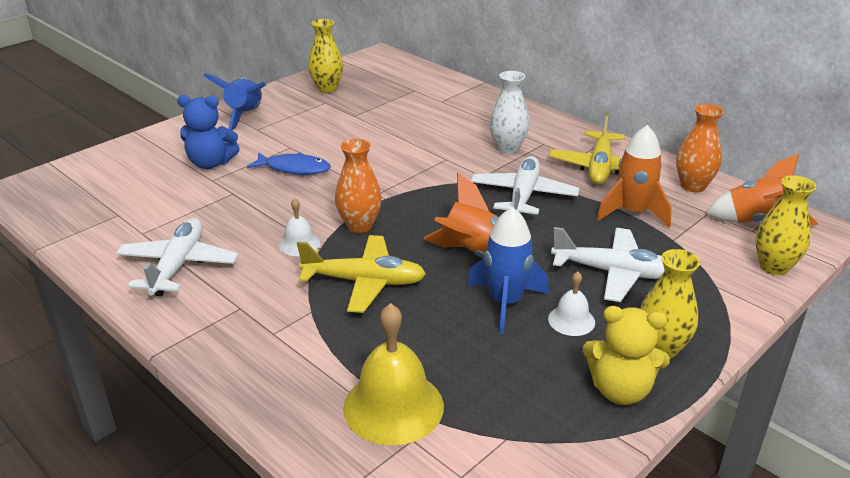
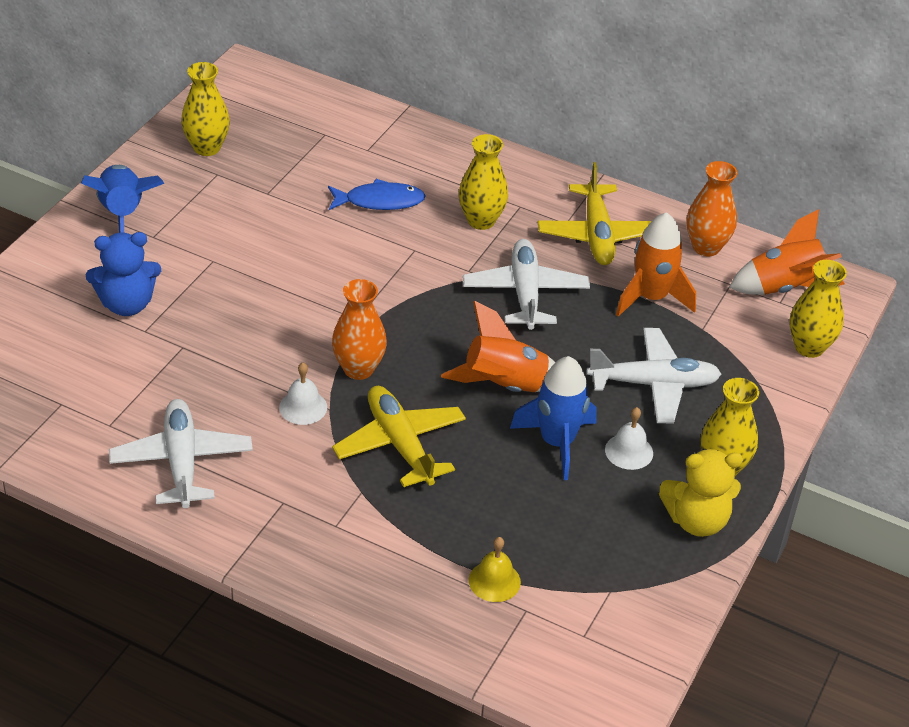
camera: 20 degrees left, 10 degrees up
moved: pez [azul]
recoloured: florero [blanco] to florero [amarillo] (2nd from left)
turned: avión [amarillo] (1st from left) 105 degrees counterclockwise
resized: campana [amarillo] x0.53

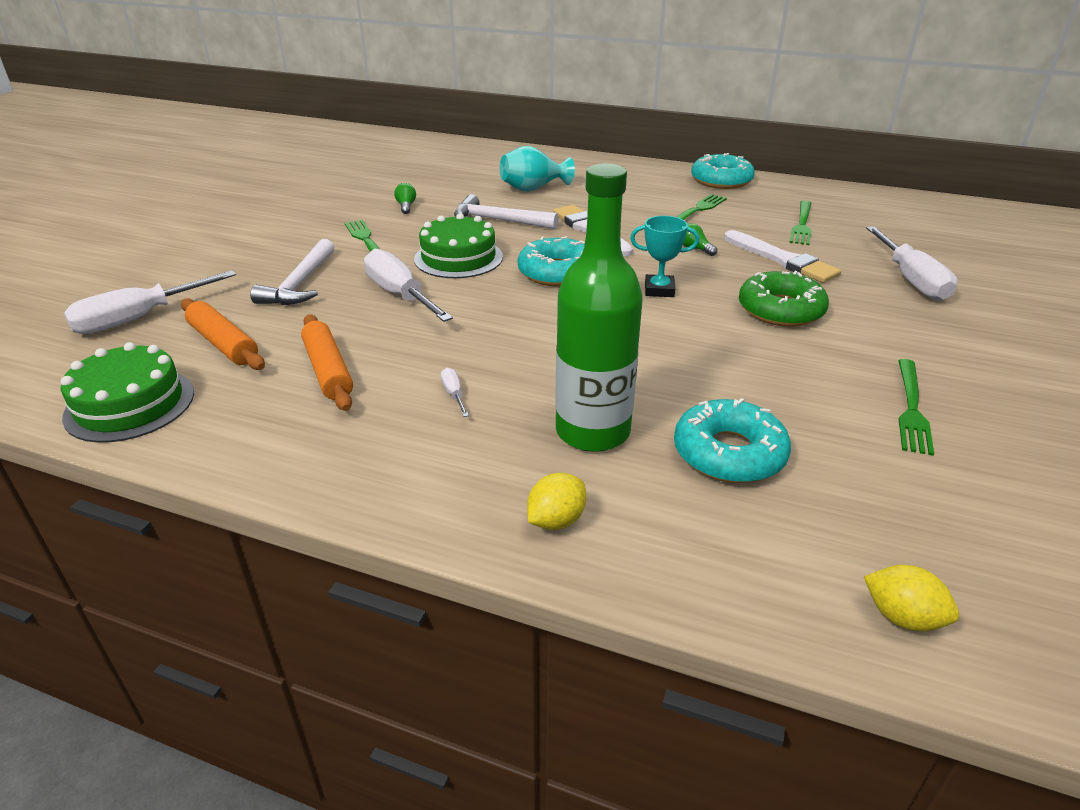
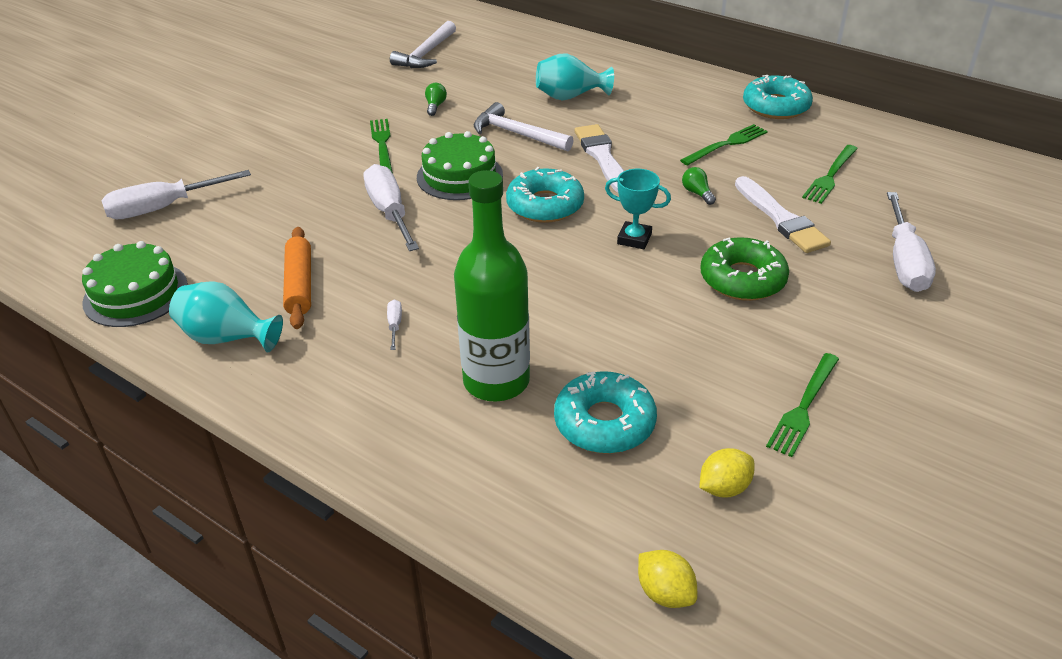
camera: 15 degrees right, 5 degrees up
removed: rodillo [naranja] (1st from left)
added: florero [turquesa] (1st from left)
moved: martillo [blanco] (1st from left); limón [amarillo] (1st from left in the first image) to limón [amarillo] (2nd from left)

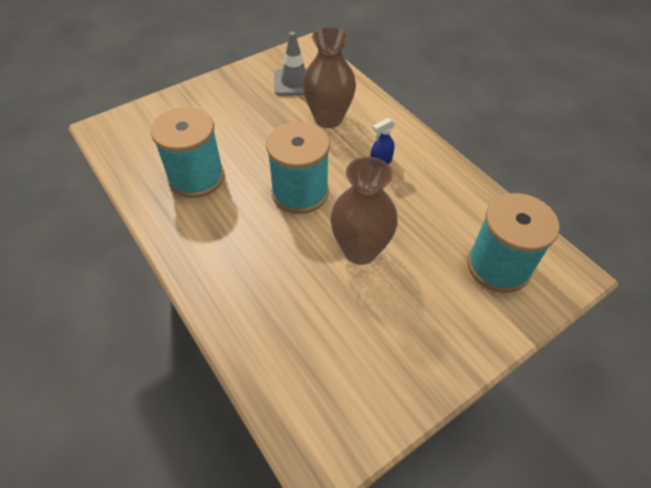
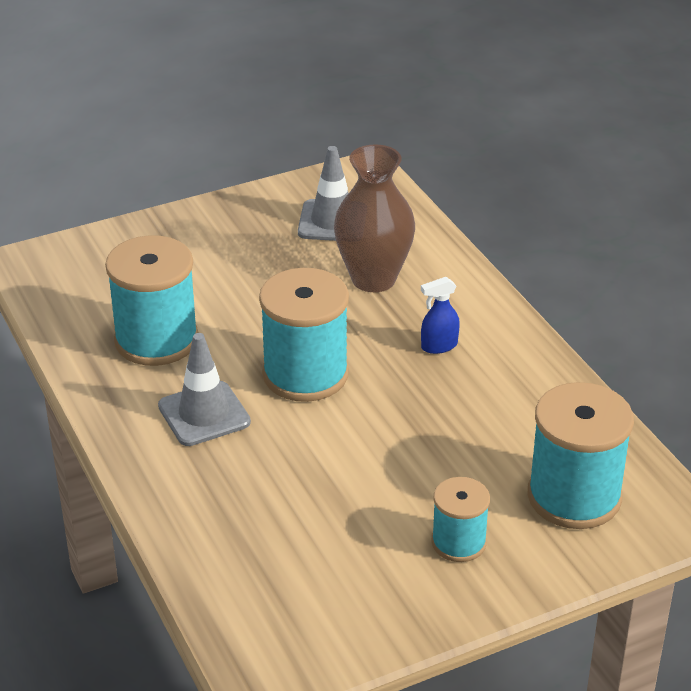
camera: 10 degrees right, 15 degrees down
removed: florero [marrón] (2nd from left)
added: cono de tráfico [gris] (1st from left); carrete [turquesa] (3rd from left)

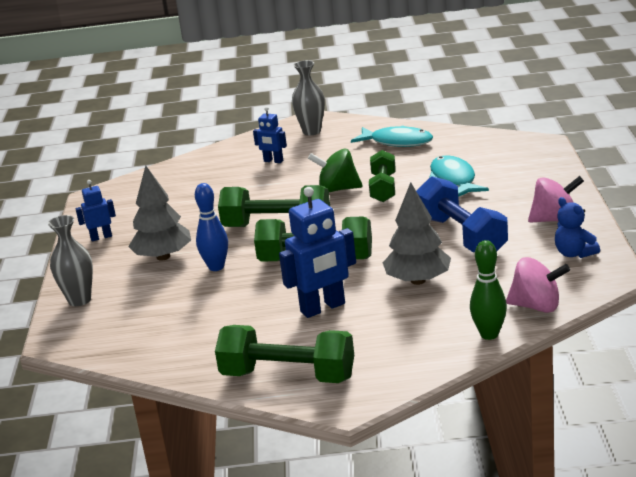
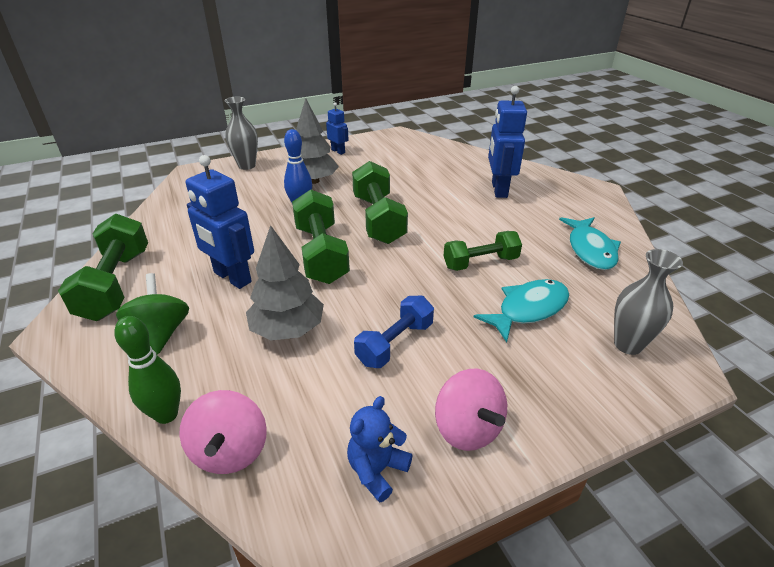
camera: 65 degrees right, 10 degrees up
moved: florero [gris] (2nd from left); peonza [verde]
resized: robot [azul] (2nd from left in the first image) x1.82; mancuerna [azul] x0.65

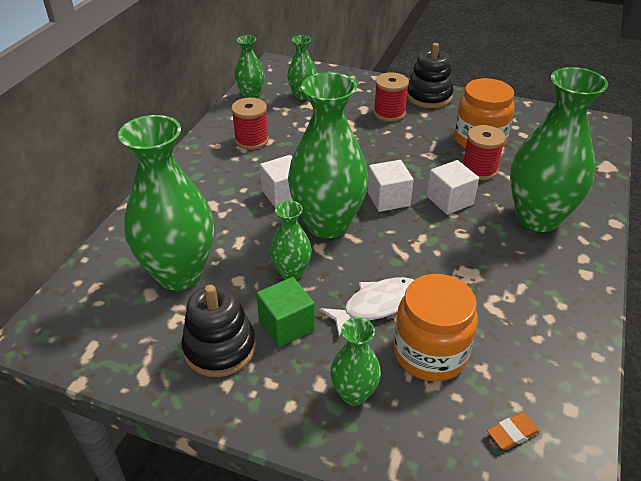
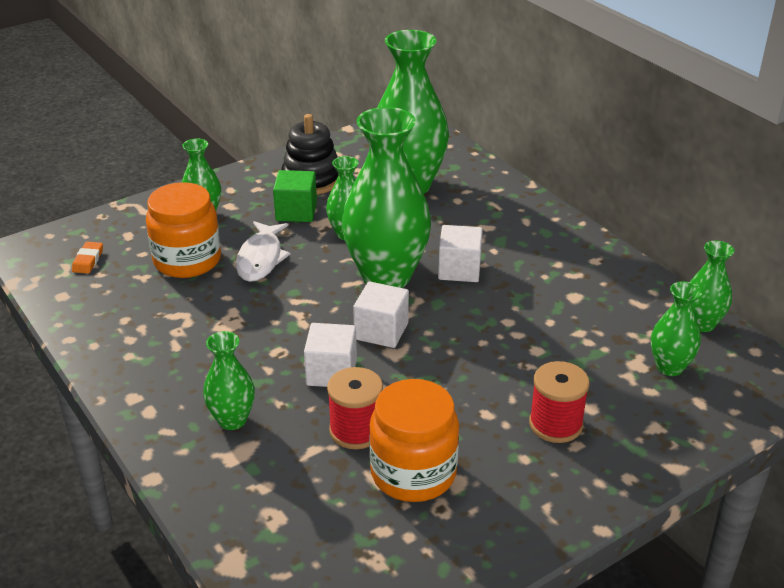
camera: 125 degrees right, 5 degrees down
removed: juguete apilable [negro] (2nd from left); carrete [rojo] (1st from left)
resized: florero [verde] (7th from left in the first image) x0.50

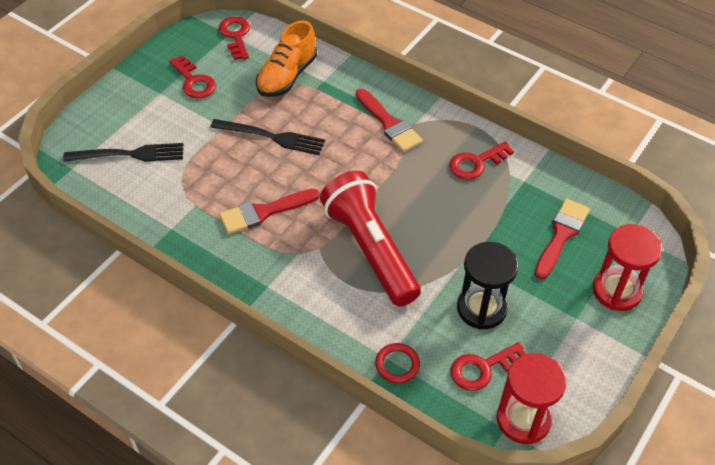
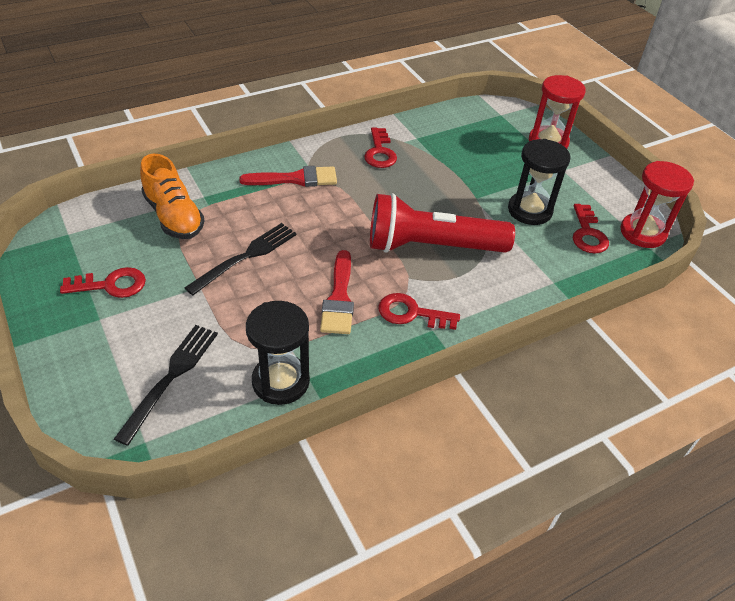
camera: 65 degrees left, 5 degrees down
removed: pincel [rojo] (3rd from left); anillo [rojo]
added: reloj de arena [negro] (1st from left)
moved: llave [rojo] (2nd from left in the first image) to llave [rojo] (3rd from left)

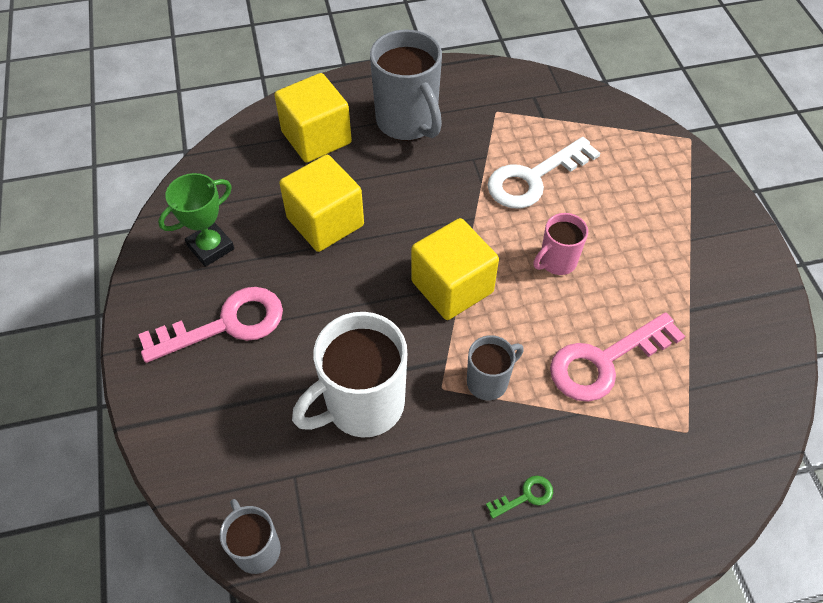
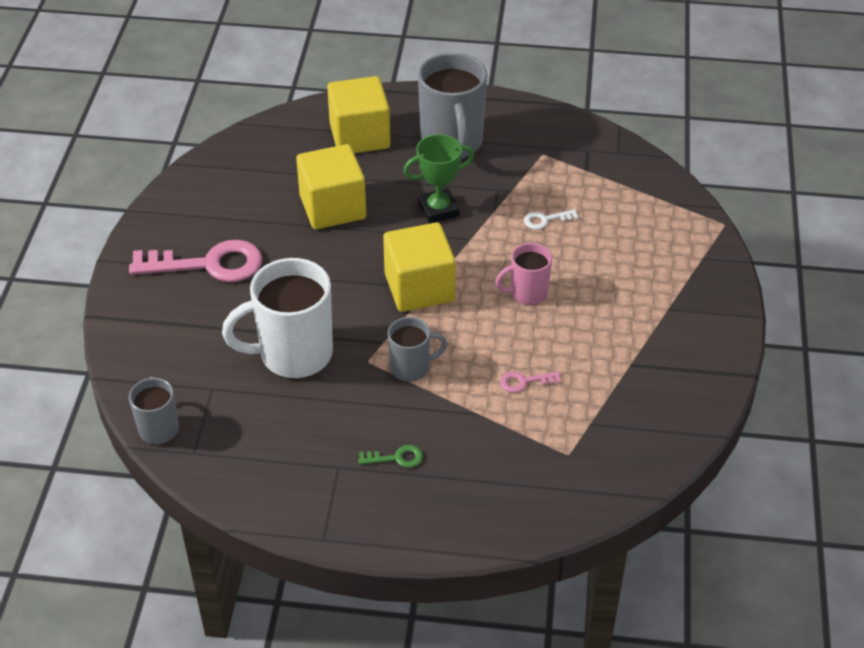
camera: 20 degrees right, 10 degrees down
moved: trofeo [verde]
resized: llave [blanco] x0.43; llave [rosa] (2nd from left) x0.43

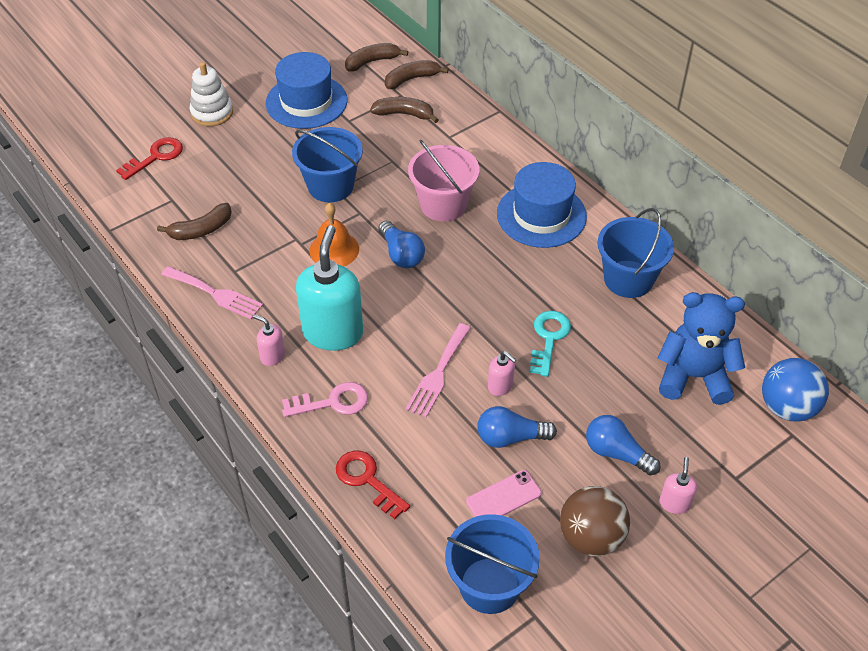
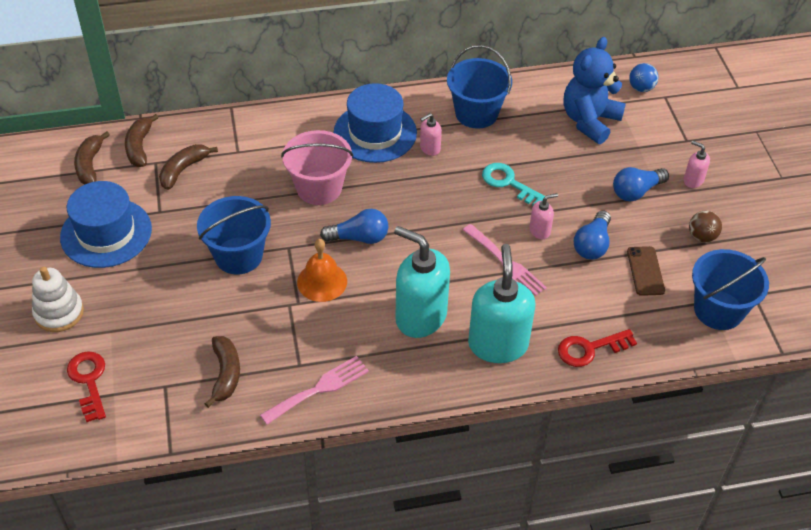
camera: 65 degrees left, 0 degrees up
moved: dispensador de jabón [rosa] (1st from left)
replaced: llave [rosa] to dispensador de jabón [turquesa] (2nd from left)
recoloured: móvil [rosa] to móvil [marrón]
resized: pelota [azul] x0.59; pelota [marrón] x0.59

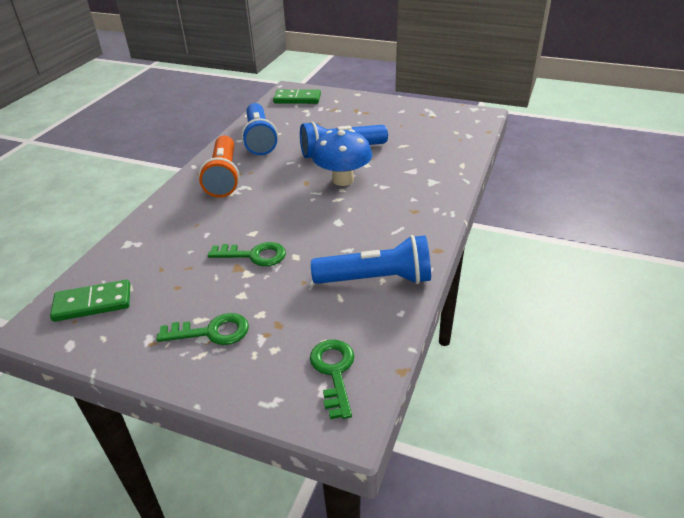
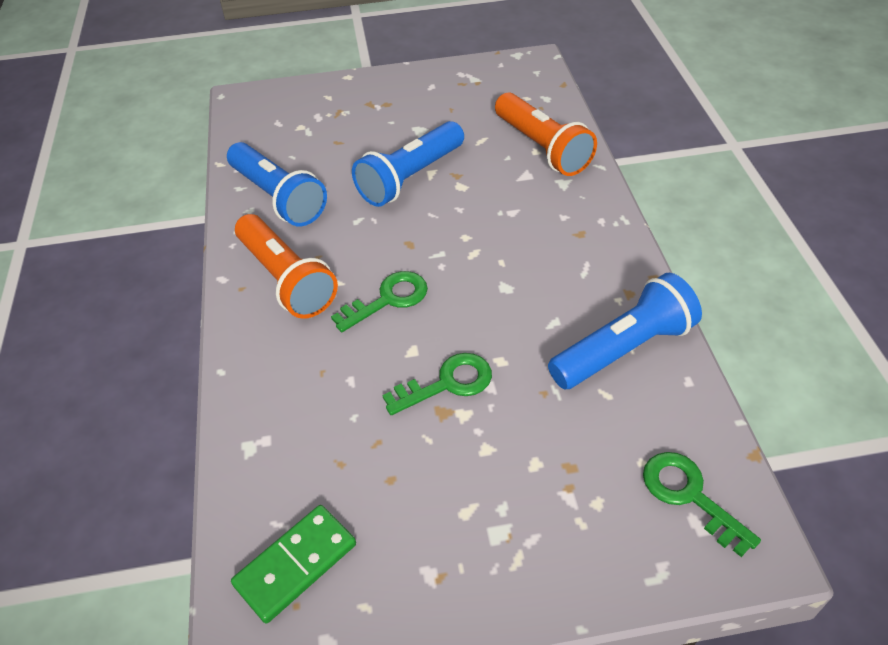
camera: 30 degrees left, 10 degrees up
removed: ficha de dominó [verde] (2nd from left); seta [azul]
added: lámpara de mano [naranja] (2nd from left)
moved: llave [verde] (1st from left)

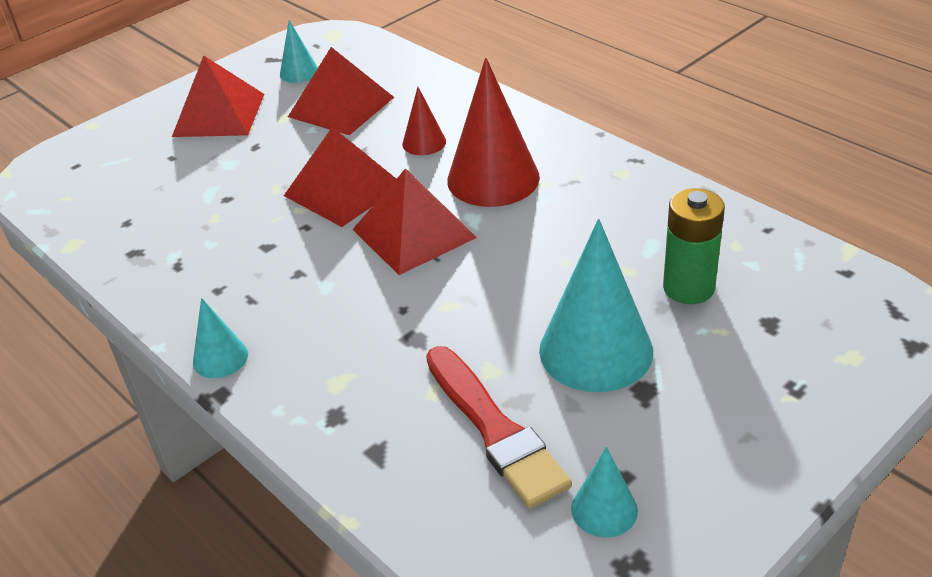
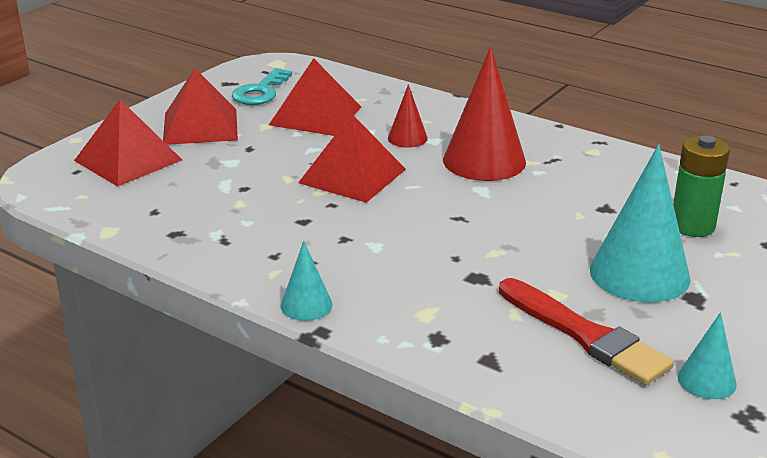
camera: 15 degrees left, 10 degrees down
moved: pirámide [rojo] (4th from left in the first image) to pirámide [rojo] (1st from left)
replaced: cono [turquesa] (2nd from left) to llave [turquesa]

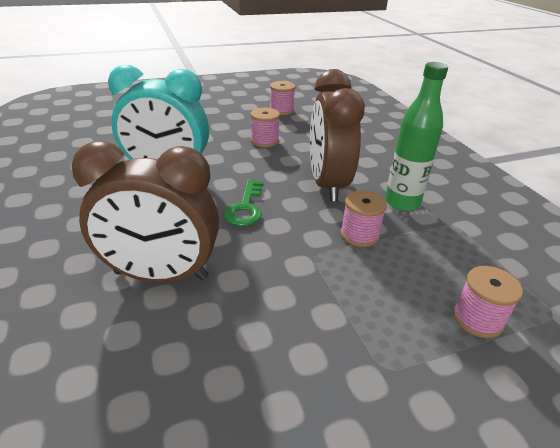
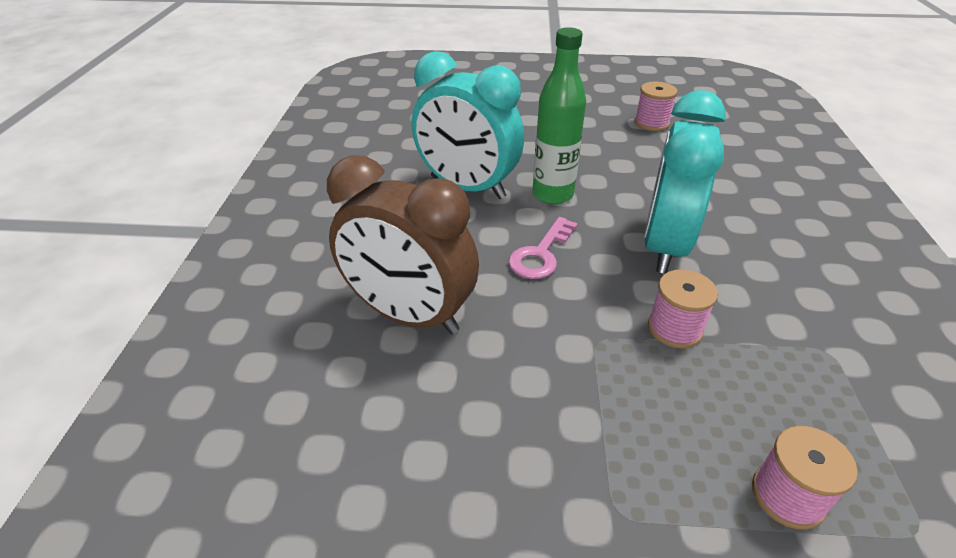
camera: 25 degrees right, 5 degrees up
removed: carrete [rosa] (1st from left)
moved: botella [verde]
recoloured: despertador [marrón] (2nd from left) to despertador [turquesa] (2nd from left); llave [verde] to llave [rosa]

